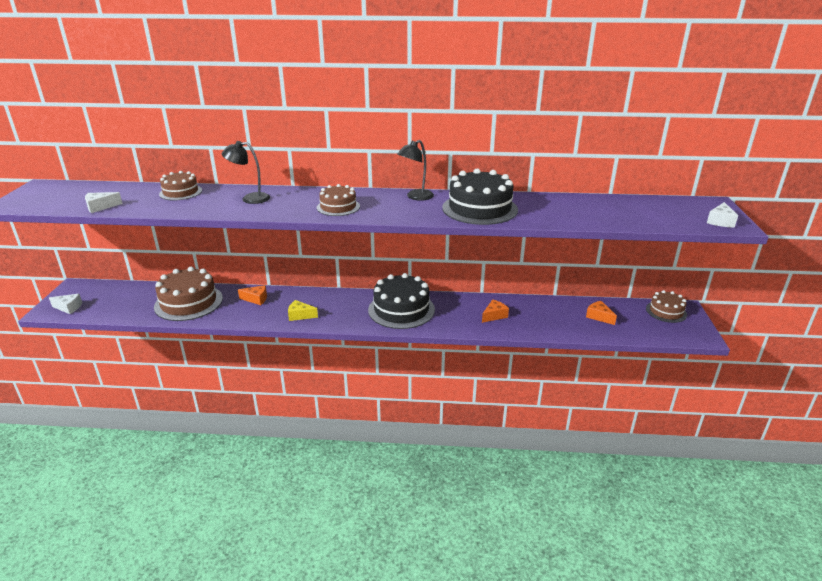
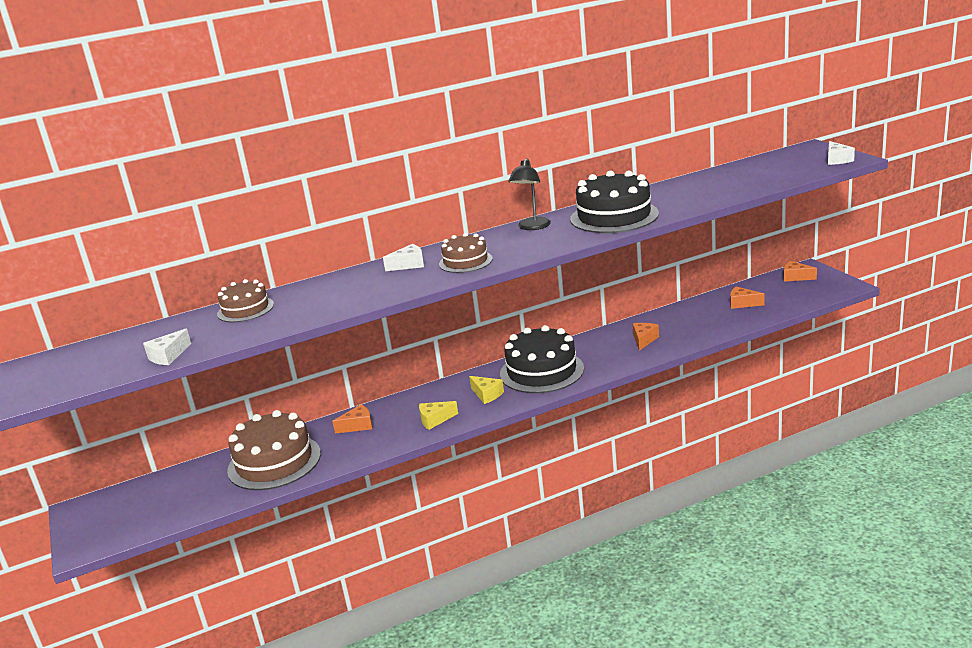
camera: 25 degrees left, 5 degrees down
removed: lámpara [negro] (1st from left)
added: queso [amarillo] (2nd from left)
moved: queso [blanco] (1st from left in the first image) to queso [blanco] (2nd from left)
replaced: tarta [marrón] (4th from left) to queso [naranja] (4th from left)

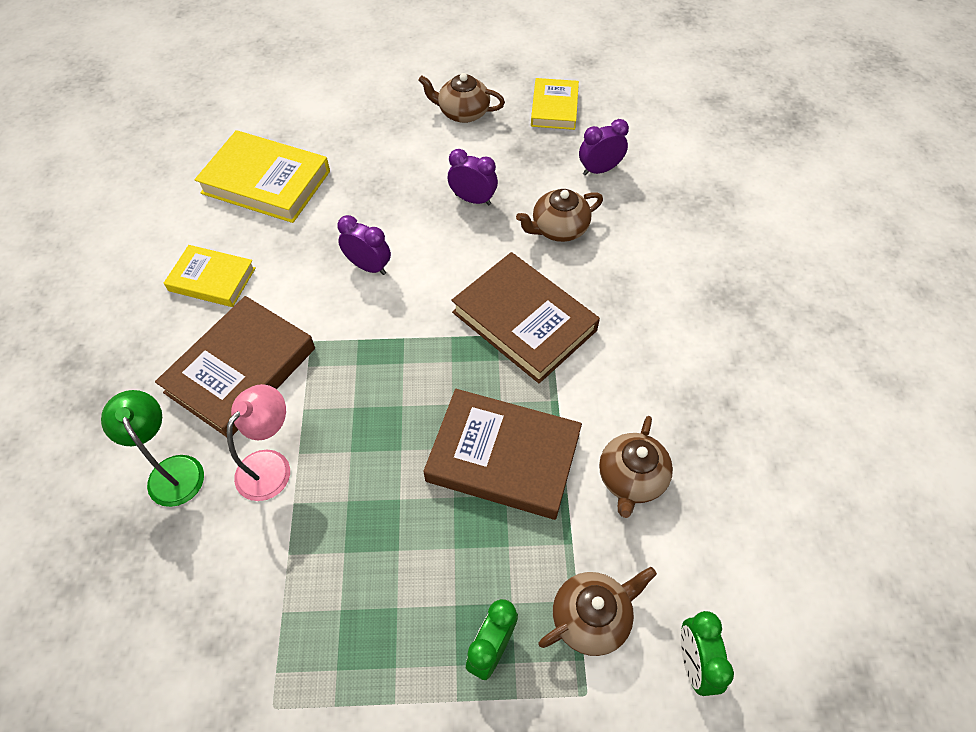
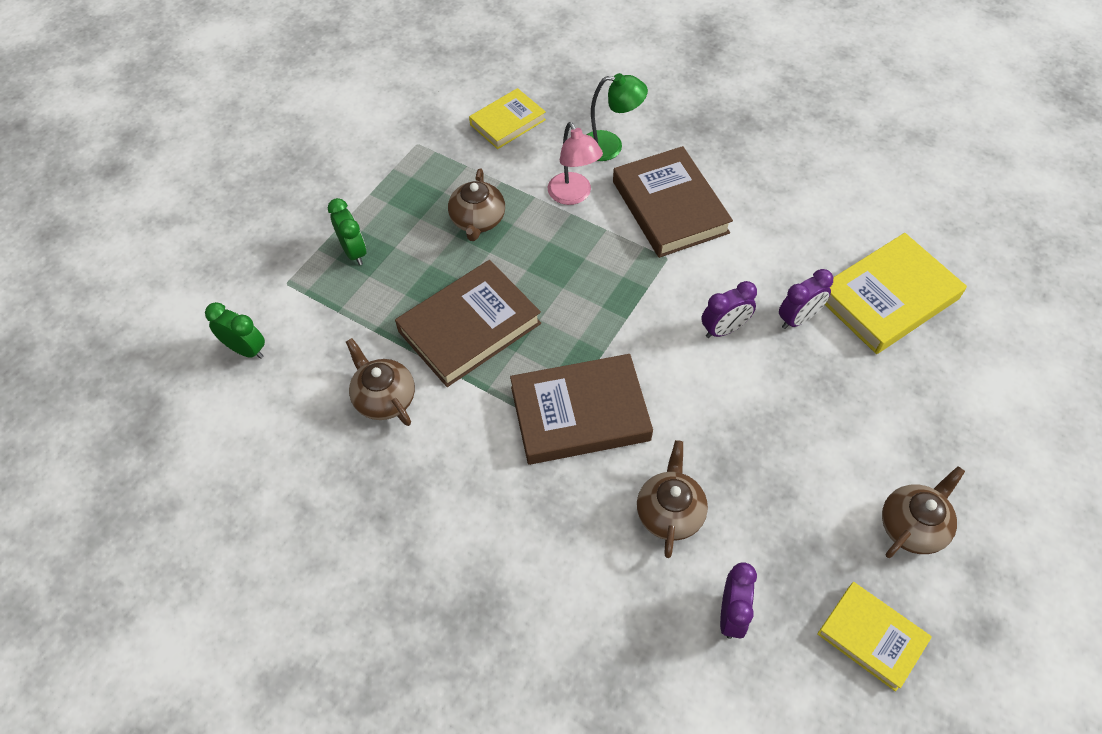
camera: 125 degrees right, 0 degrees up
moved: despertador [morado] (2nd from left in the first image) to despertador [morado] (3rd from left); libro [amarillo] (1st from left); tetera [marrón] (3rd from left in the first image) to tetera [marrón] (2nd from left)

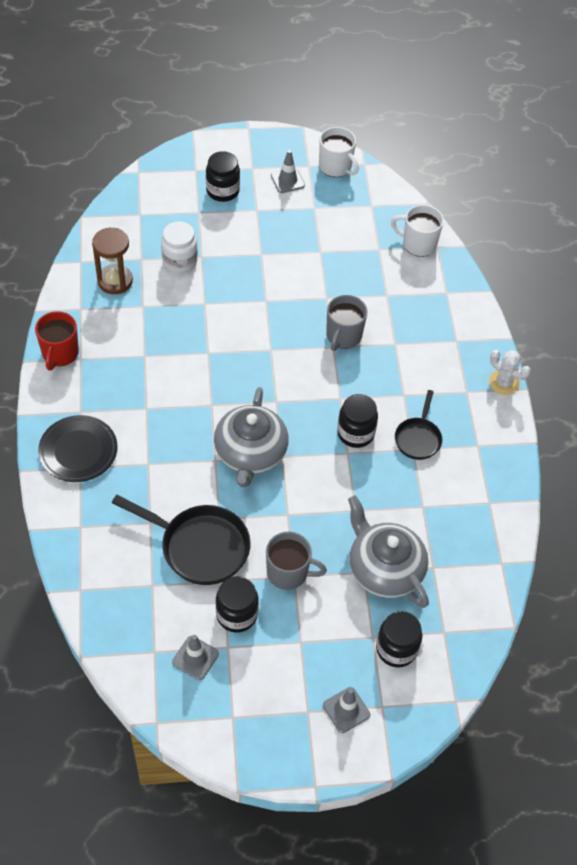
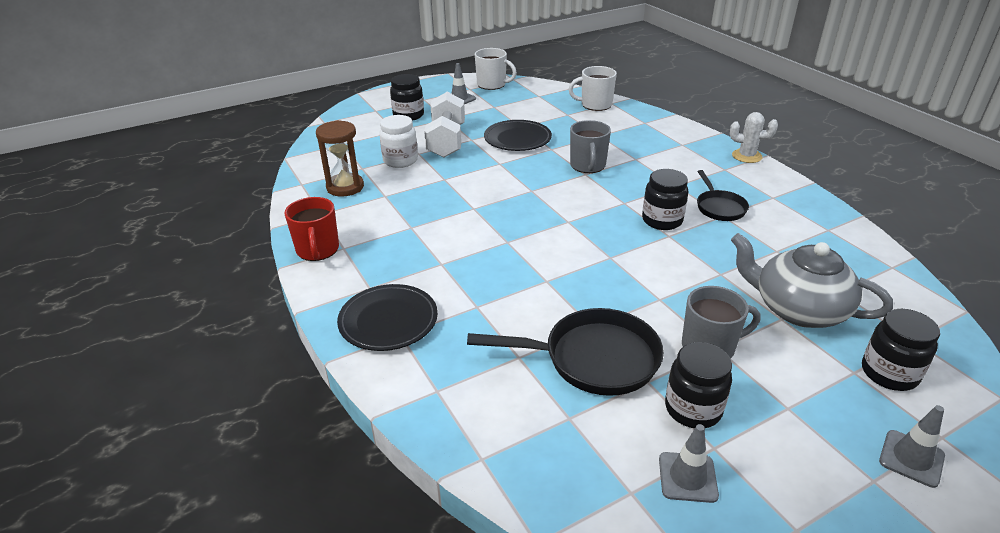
camera: 20 degrees left, 20 degrees down
removed: tetera [gris] (1st from left)
added: mancuerna [blanco]; plato [negro] (2nd from left)

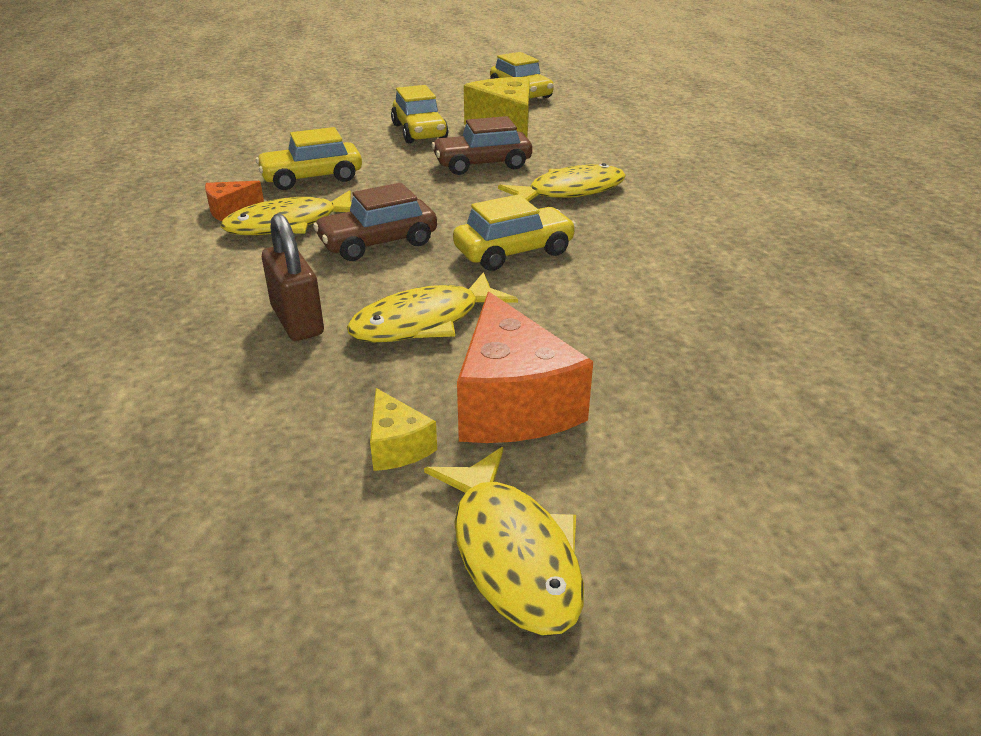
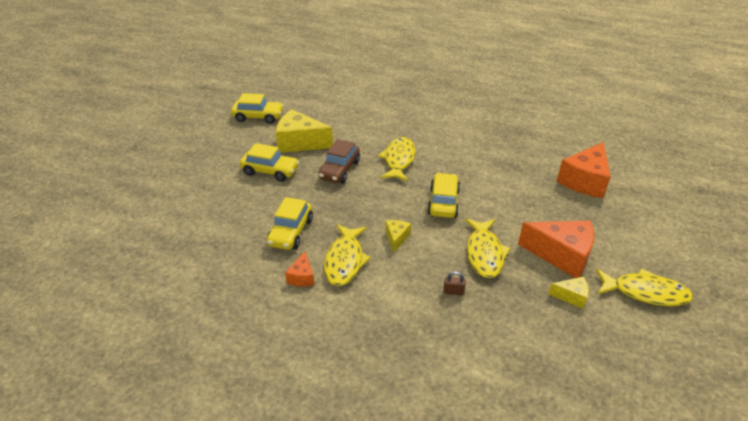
camera: 55 degrees left, 5 degrees up
added: queso [naranja] (3rd from left)
replaced: coche [marrón] (1st from left) to queso [amarillo] (2nd from left)
resized: candado [marrón] x0.49

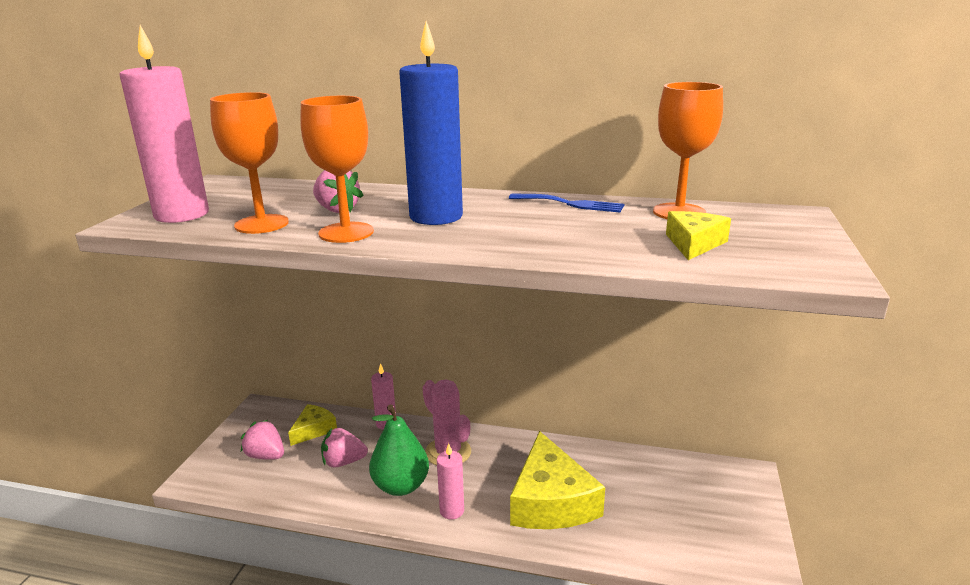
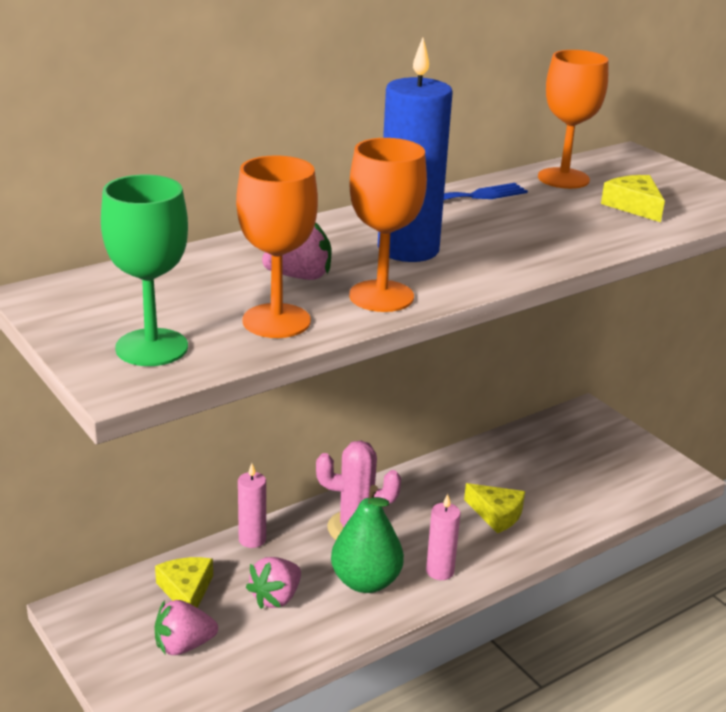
camera: 50 degrees left, 5 degrees up
replaced: vela [rosa] (1st from left) to copa [verde]
resized: queso [amarillo] (2nd from left) x0.52

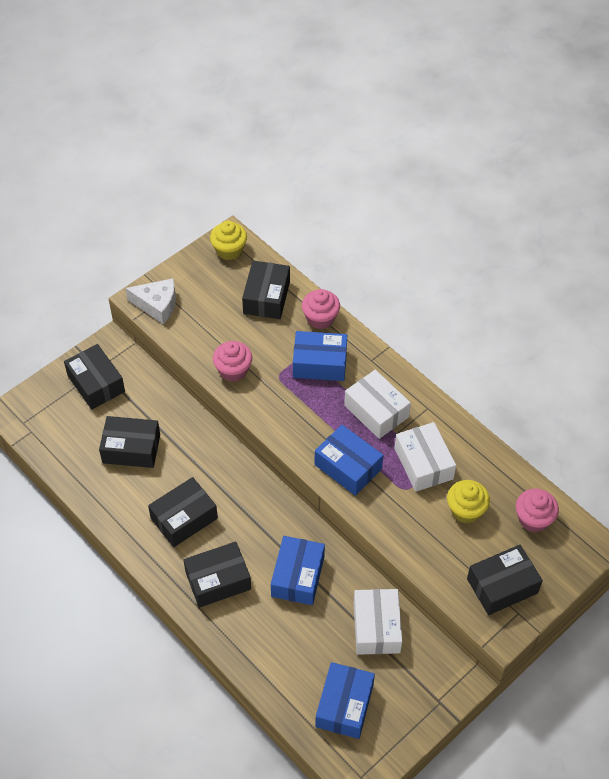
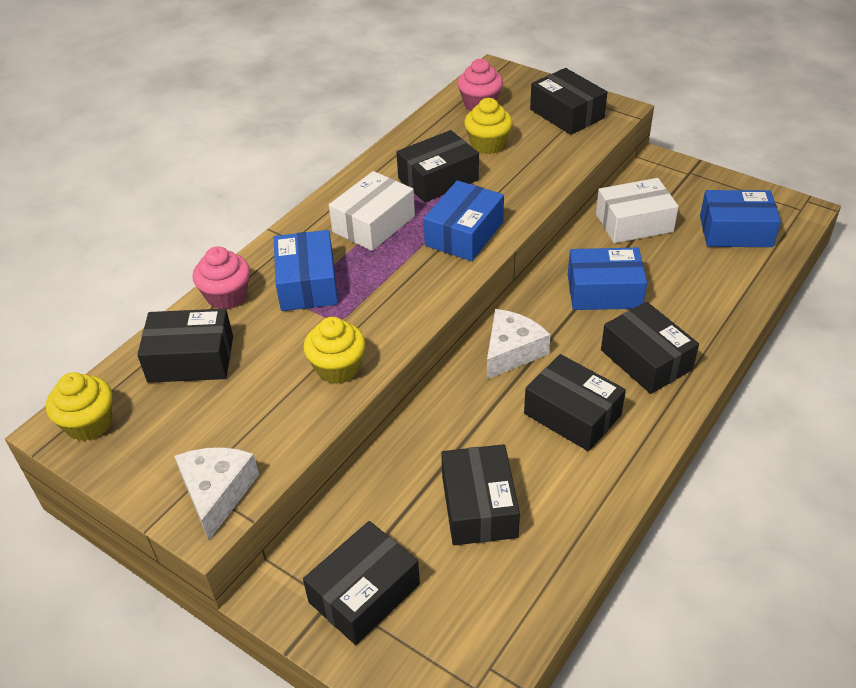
camera: 100 degrees left, 10 degrees down
added: queso [blanco] (2nd from left)
recoloured: magdalena [rosa] (1st from left) to magdalena [amarillo] (2nd from left); caja [blanco] (3rd from left) to caja [negro] (3rd from left)

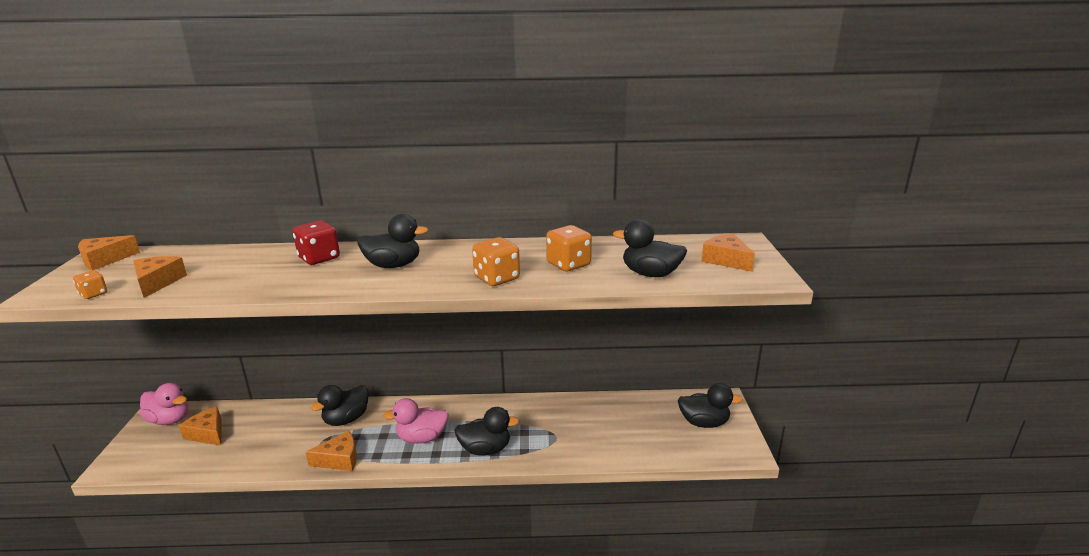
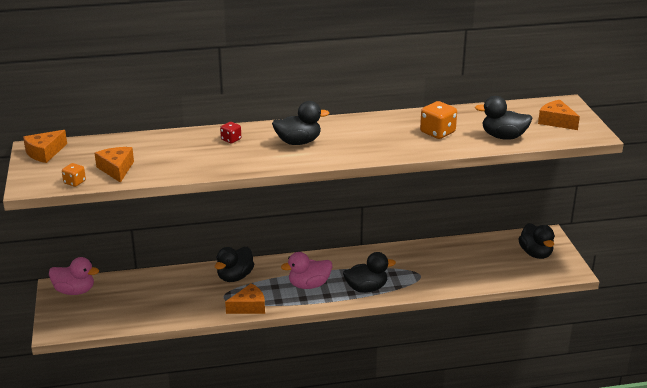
camera: 10 degrees left, 5 degrees up
removed: dado [naranja] (2nd from left); queso [naranja] (3rd from left)
turned: pato [negro] (5th from left) 75 degrees clockwise
resized: dado [rojo] x0.57

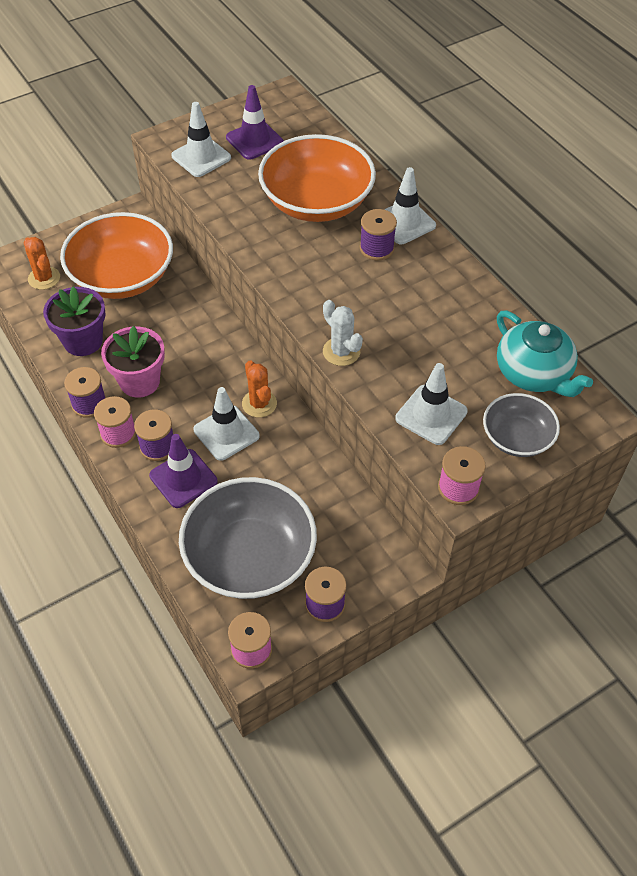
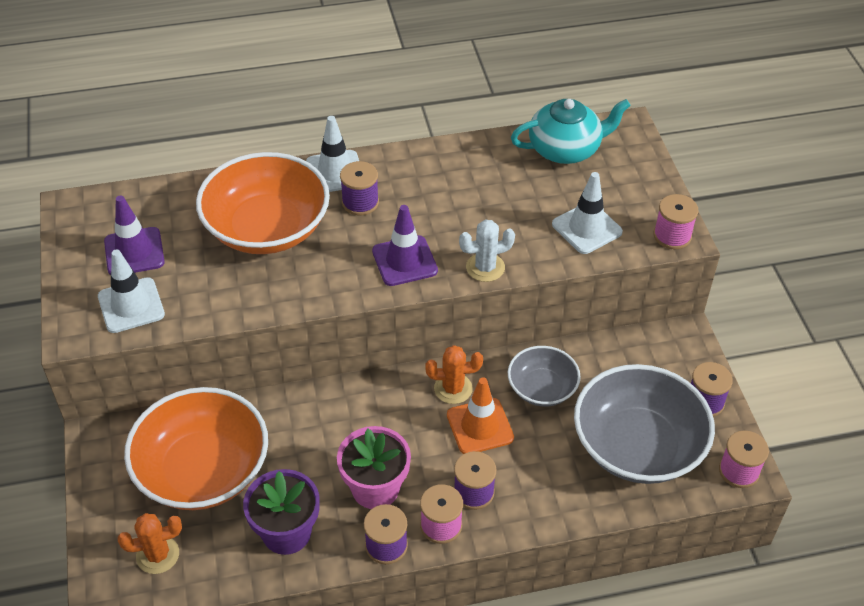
camera: 70 degrees left, 5 degrees down
moved: cuenco [gris] (2nd from left in the first image) to cuenco [gris] (1st from left); cono de tráfico [morado] (1st from left in the first image) to cono de tráfico [morado] (2nd from left)
recoloured: cono de tráfico [blanco] (2nd from left) to cono de tráfico [naranja]

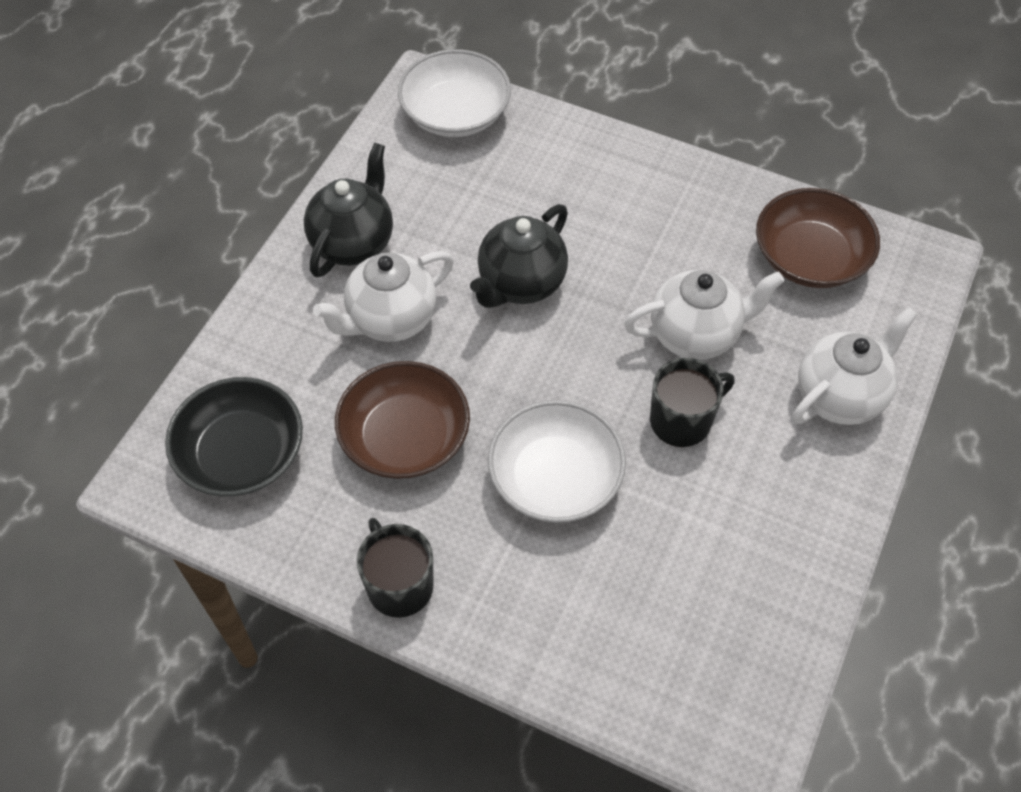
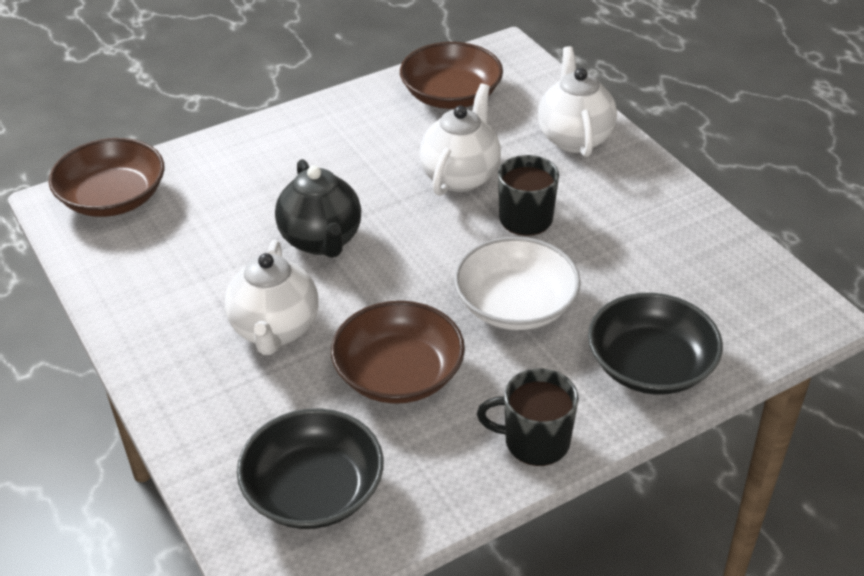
camera: 55 degrees left, 15 degrees down
removed: tetera [negro] (1st from left)
added: cuenco [negro] (2nd from left)
recoloured: cuenco [blanco] (1st from left) to cuenco [marrón] (1st from left)

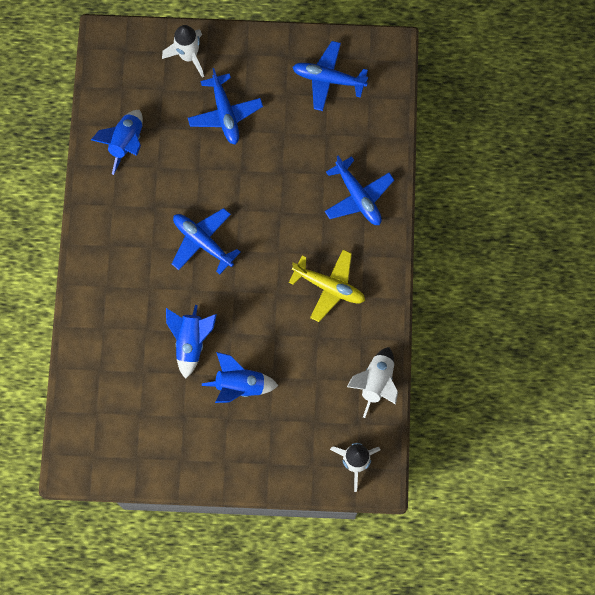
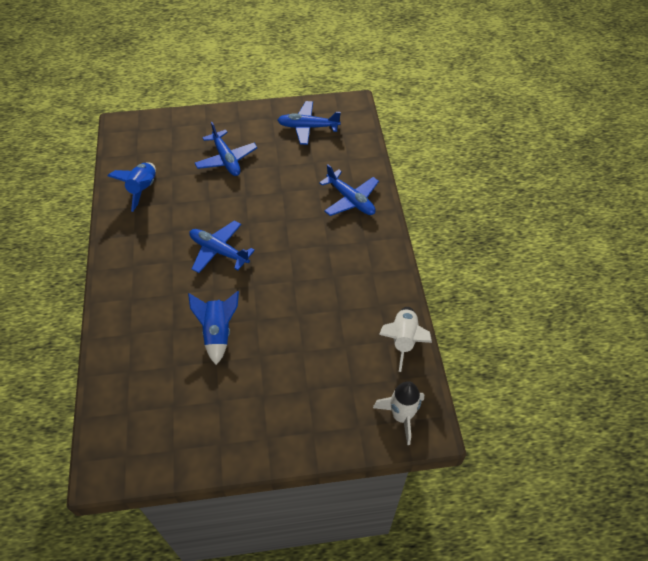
camera: 10 degrees left, 20 degrees down
removed: cohete [blanco] (1st from left); avión [amarillo]; cohete [azul] (3rd from left)

